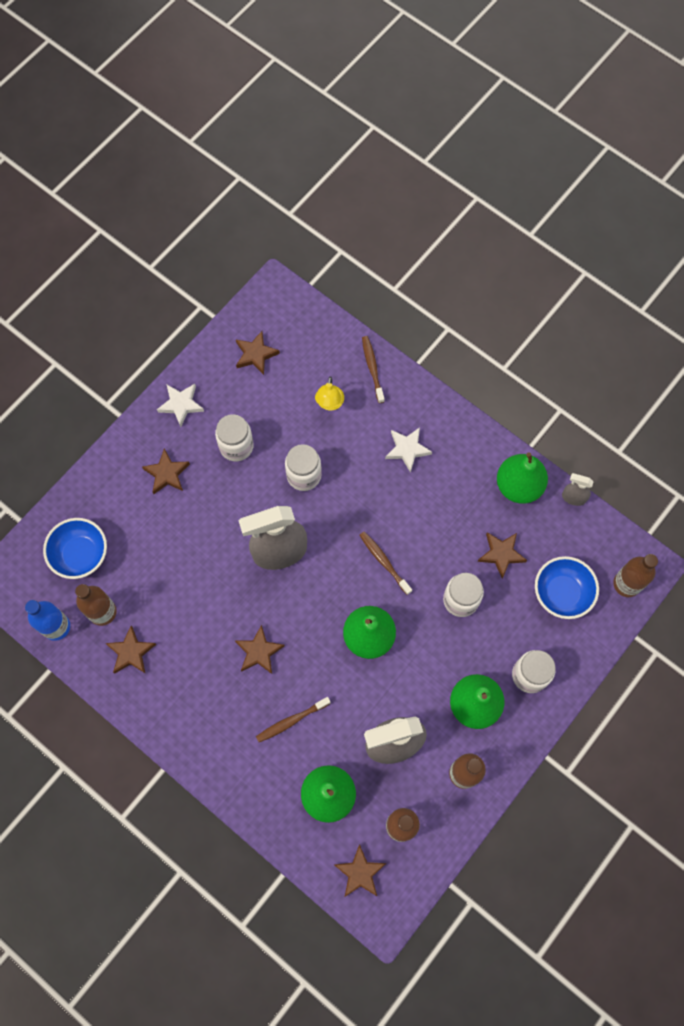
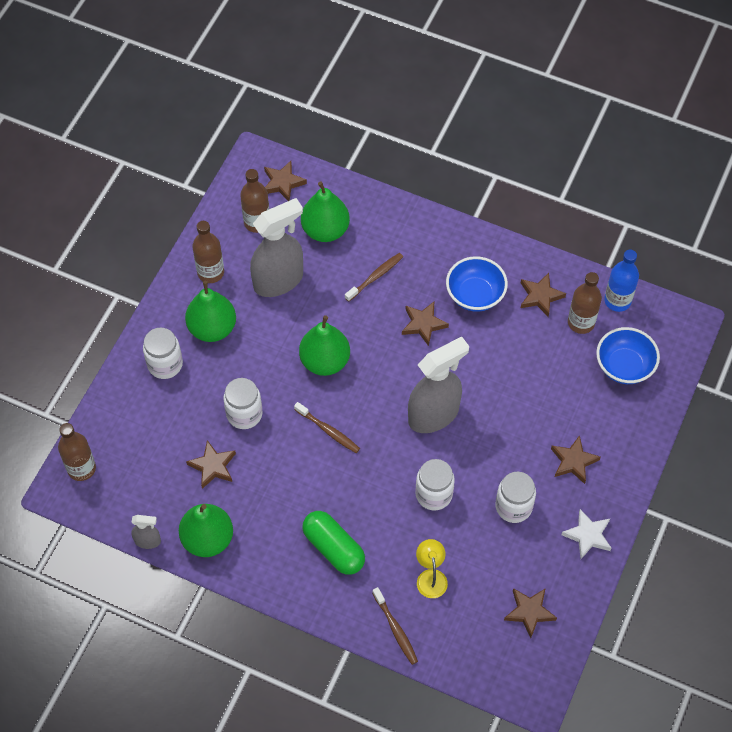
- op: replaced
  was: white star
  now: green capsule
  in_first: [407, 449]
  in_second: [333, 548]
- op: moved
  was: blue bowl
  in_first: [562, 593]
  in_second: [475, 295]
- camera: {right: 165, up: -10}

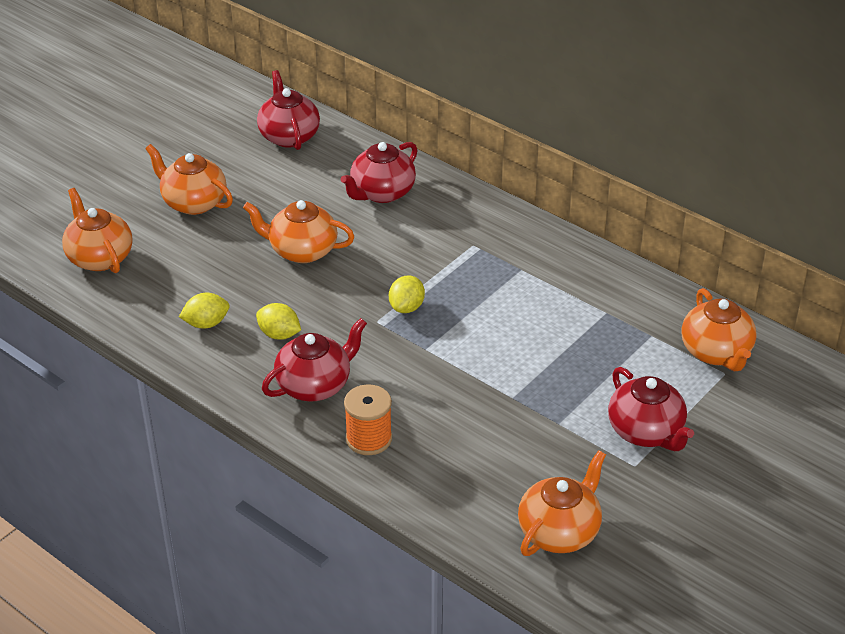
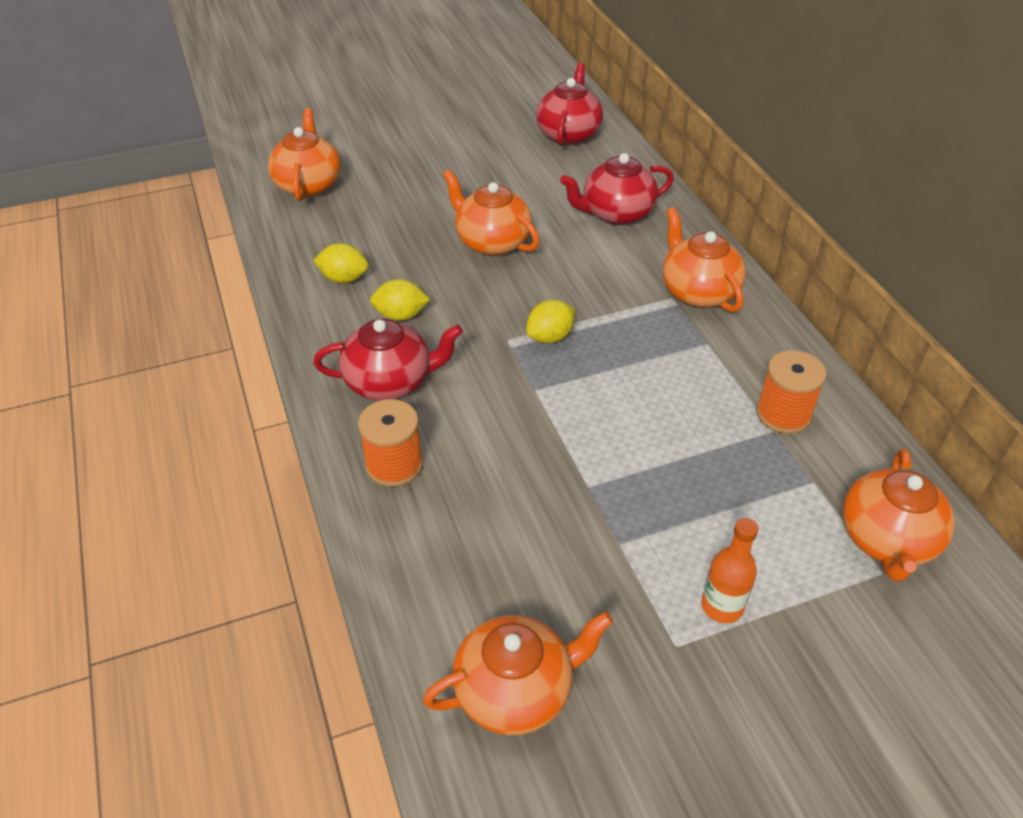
- op: moved
  was: orange teapot
  in_first: [193, 202]
  in_second: [698, 292]
- op: turned
  was: yellow lemon
  in_first: [279, 334]
  in_second: [401, 315]
  clockwise: -60
- op: replaced
  was: red teapot
  now: orange bottle
  in_first: [646, 432]
  in_second: [722, 606]
- op: added
  now: orange spool
  in_second: [783, 414]
- camera: {right: 30, up: 5}

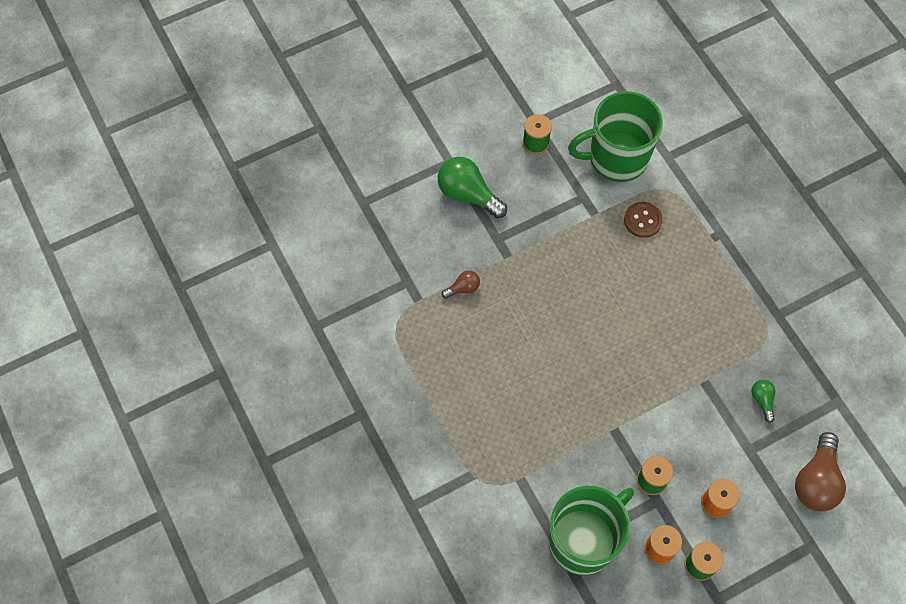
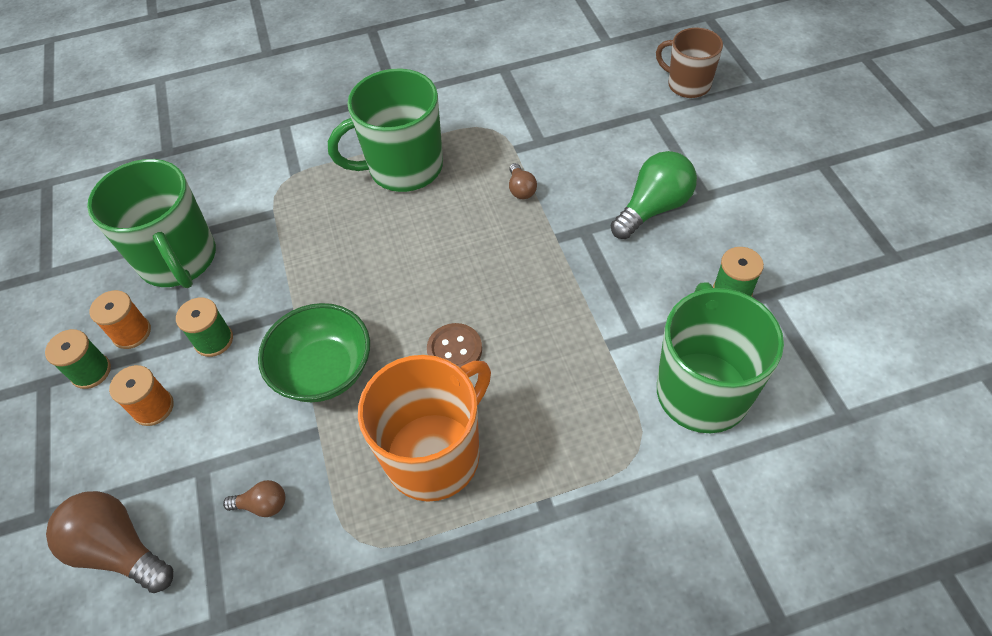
- op: moved
  was: brown button
  in_first: [642, 220]
  in_second: [454, 349]
- op: recoloured
  was: green light bulb
  now: brown light bulb
  in_first: [762, 400]
  in_second: [262, 505]
- op: added
  now: brown mug
  in_second: [687, 85]
- op: added
  now: green mug
  in_second: [404, 168]
- op: added
  now: green bowl
  in_second: [324, 370]
- op: added
  now: orange mug
  in_second: [435, 454]
- camera: {right: 105, up: -10}

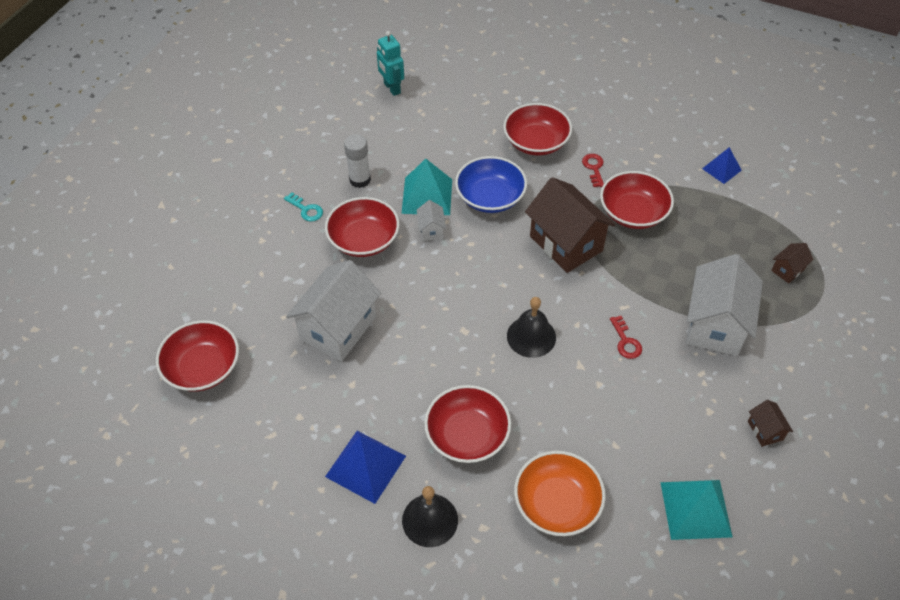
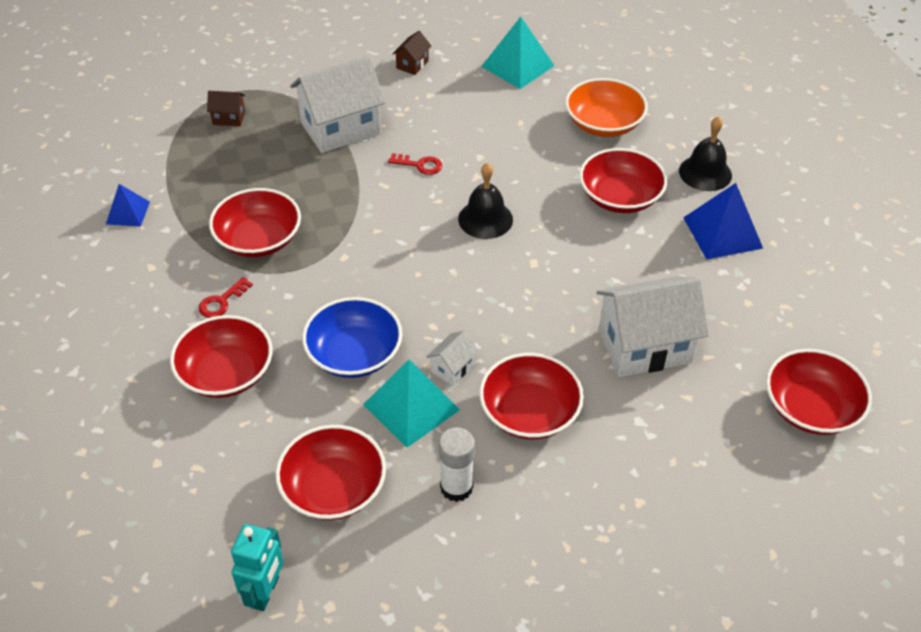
- op: removed
  was: brown house
  in_first: [566, 243]
- op: removed
  was: turquoise key
  in_first: [306, 210]
- op: turned
  was: red key
  in_first: [626, 341]
  in_second: [420, 165]
  clockwise: 75
- op: added
  now: red bowl
  in_second: [333, 488]
- camera: {right: -135, up: -5}

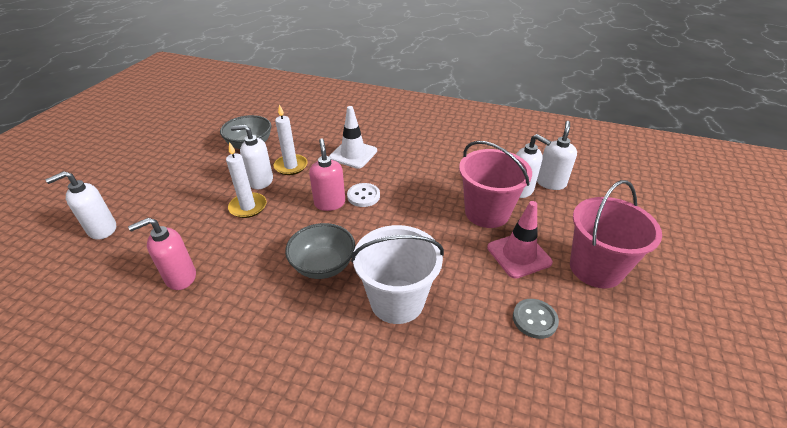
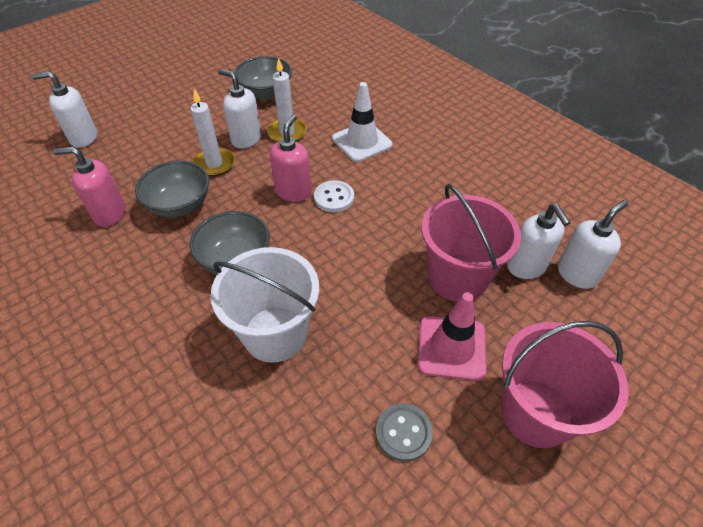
- op: added
  now: grey bowl
  in_second: [180, 205]
- camera: {right: 30, up: 10}

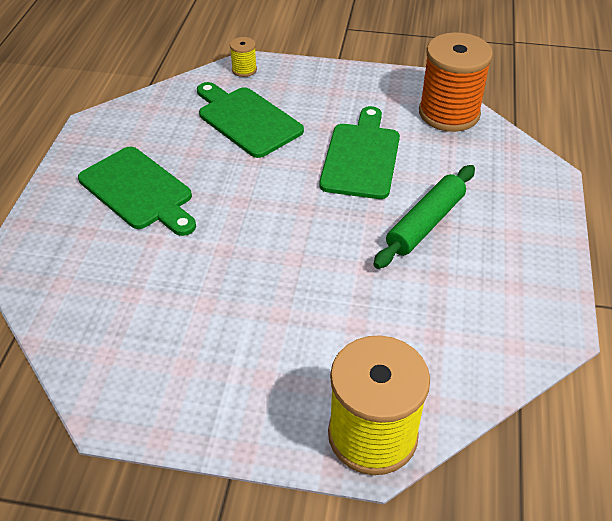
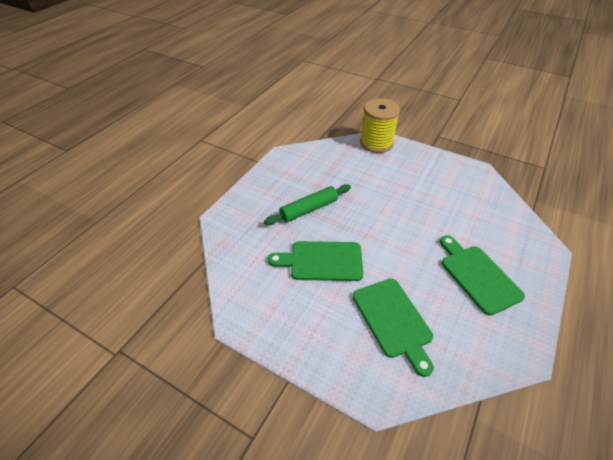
- op: removed
  was: orange spool
  in_first: [449, 113]
- op: removed
  was: yellow spool
  in_first: [244, 70]
- op: turned
  was: green cutting board
  in_first: [361, 157]
  in_second: [322, 261]
  clockwise: 60
- camera: {right: -160, up: 0}

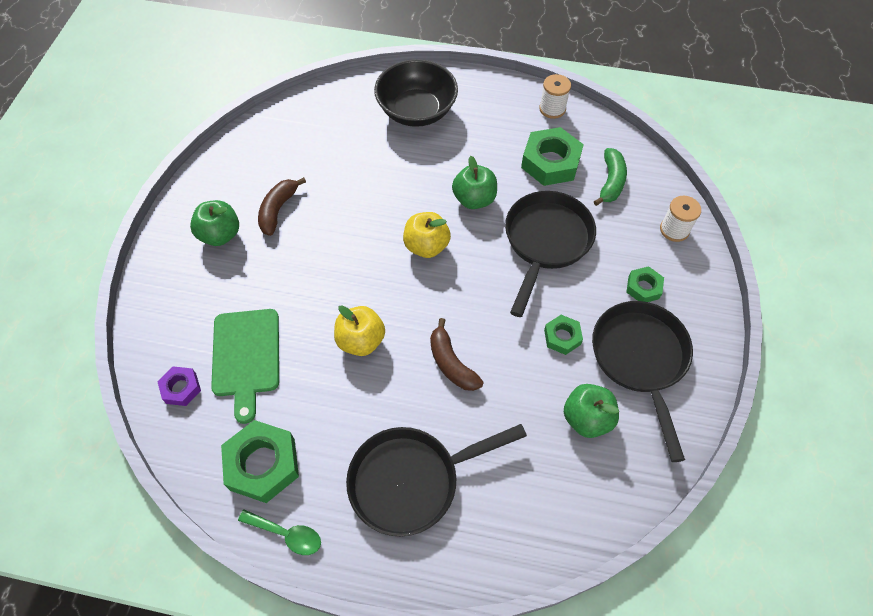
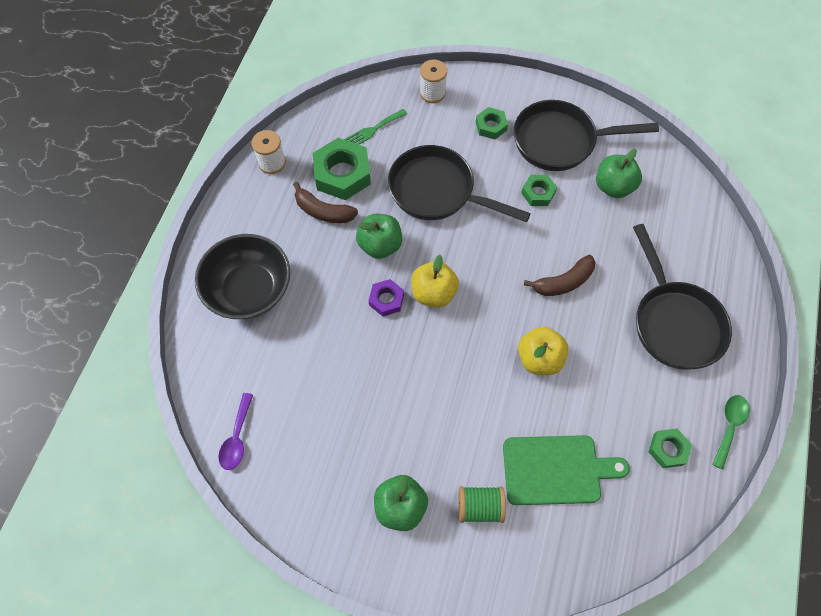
- op: replaced
  was: green banana
  now: green fork
  in_first: [611, 182]
  in_second: [373, 129]
- op: moved
  was: brown banana
  in_first: [278, 210]
  in_second: [323, 211]
- op: moved
  was: purple nut
  in_first: [181, 388]
  in_second: [386, 300]
- op: resized
  was: green nut
  in_first: [263, 464]
  in_second: [667, 449]
  ratio: 0.55
- op: added
  now: purple spoon
  in_second: [237, 438]
- op: added
  now: green spool
  in_second: [480, 507]
- camera: {right: -85, up: 5}

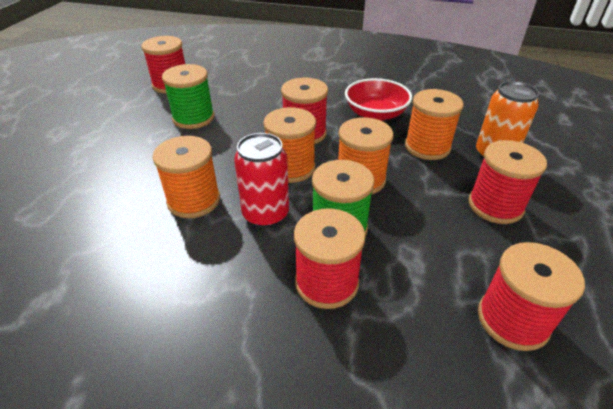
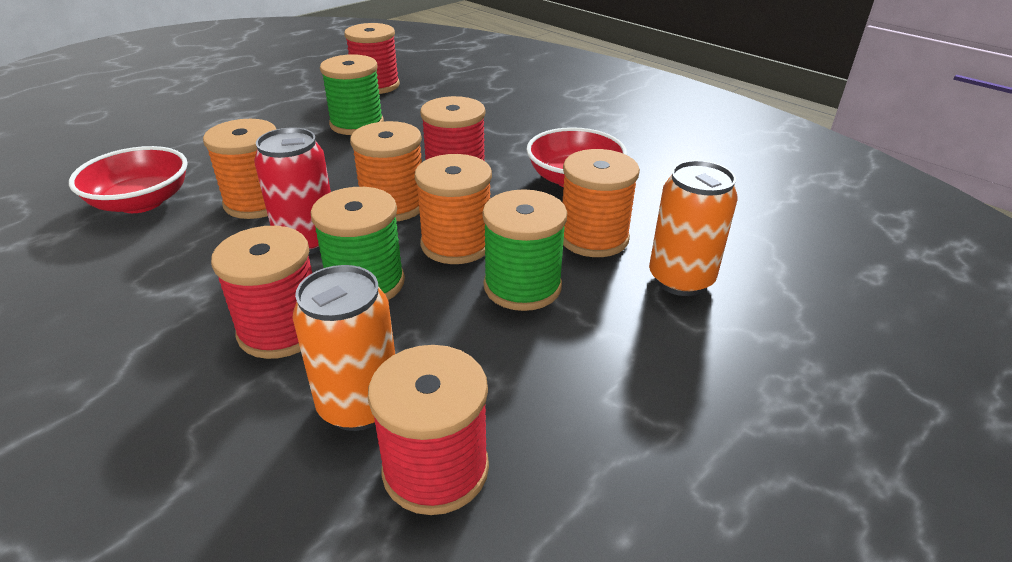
- op: removed
  was: red spool
  in_first: [495, 205]
- op: added
  now: red bowl
  in_second: [141, 202]
- op: added
  now: green spool
  in_second: [522, 286]
- op: added
  now: orange can
  in_second: [359, 405]
- camera: {right: 30, up: -5}

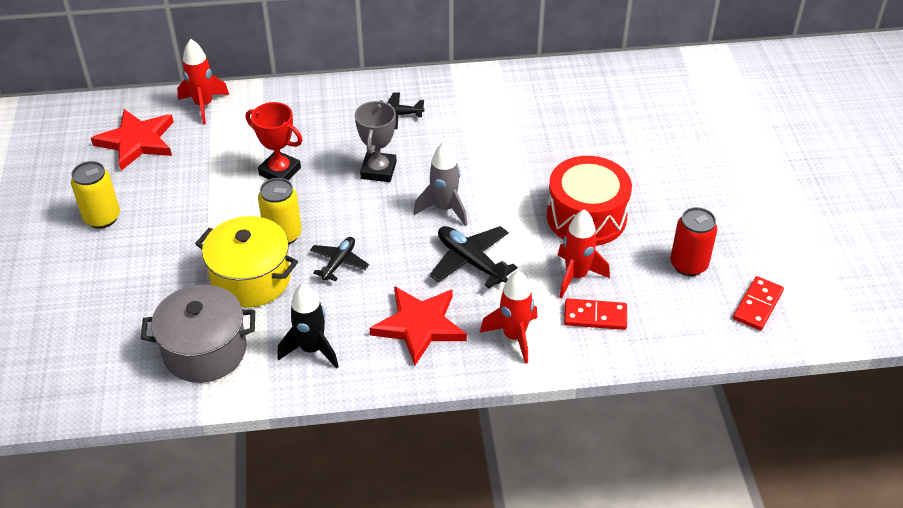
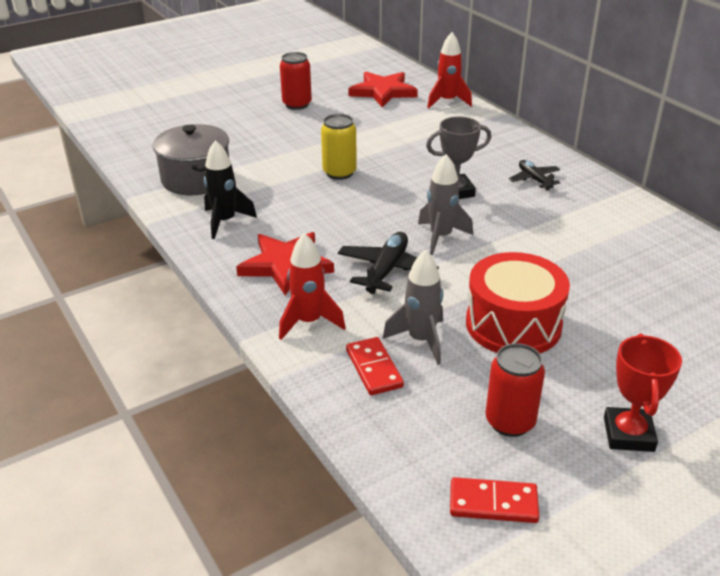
- op: moved
  was: red trophy
  in_first: [280, 171]
  in_second: [628, 434]
- op: recoloured
  was: yellow can
  now: red can
  in_first: [102, 218]
  in_second: [297, 104]
- op: recoloured
  was: red rocket
  now: grey rocket
  in_first: [576, 276]
  in_second: [421, 340]
- op: removed
  was: yellow pot
  in_first: [251, 279]
- op: removed
  was: black plane
  in_first: [339, 262]
- camera: {right: 65, up: -10}

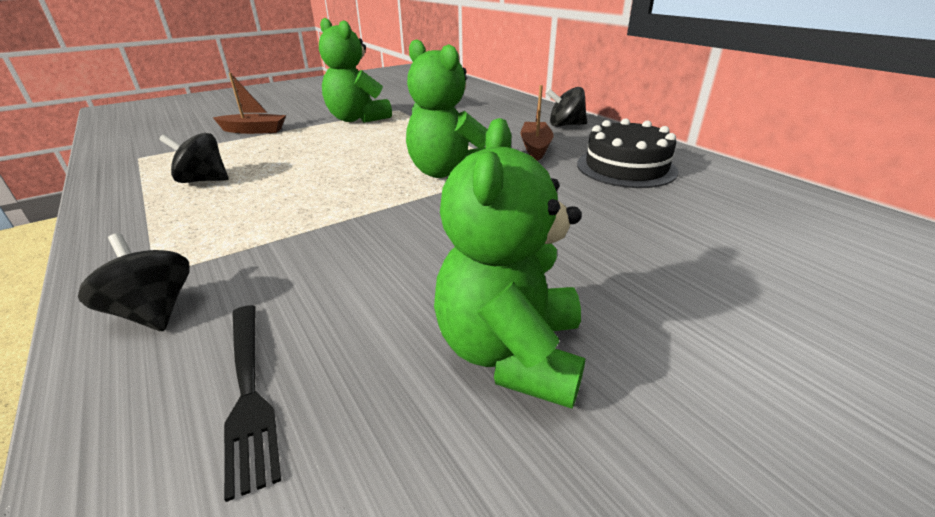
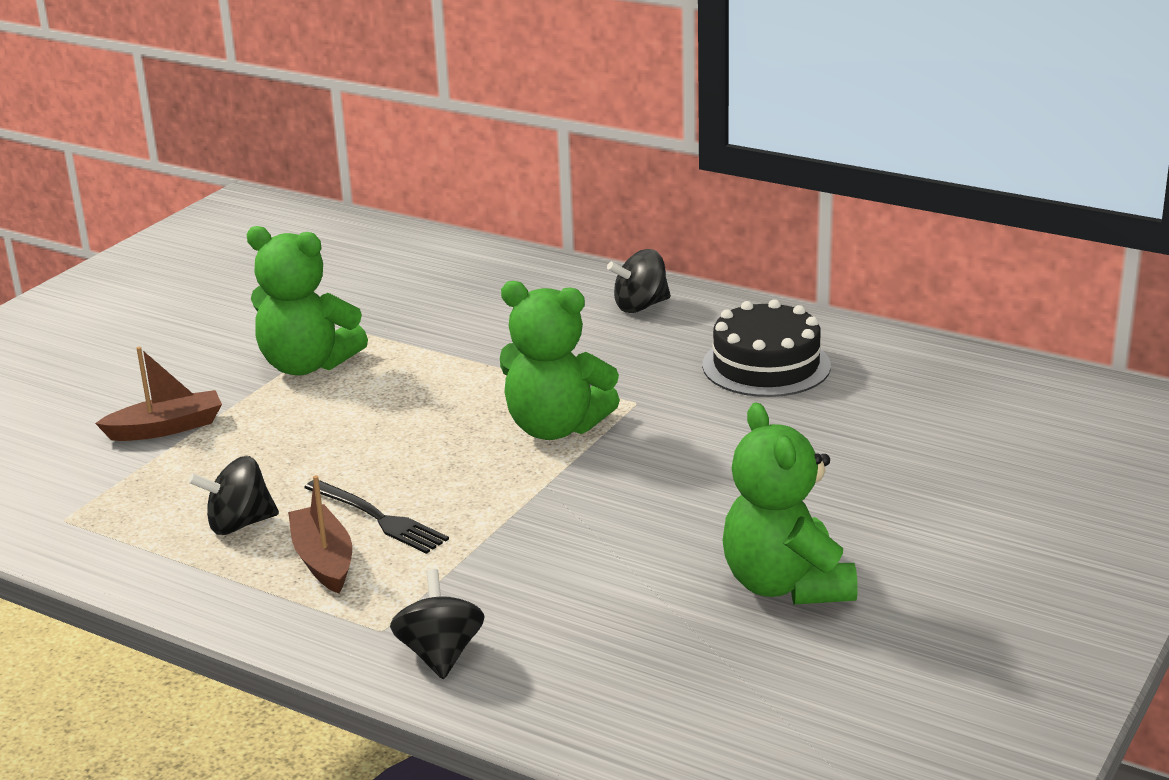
- op: moved
  was: brown boat
  in_first: [535, 147]
  in_second: [323, 560]
- op: turned
  was: black spinning top
  in_first: [154, 311]
  in_second: [440, 654]
  clockwise: 60
- op: moved
  was: black fork
  in_first: [248, 392]
  in_second: [378, 518]
- camera: {right: -25, up: -5}

